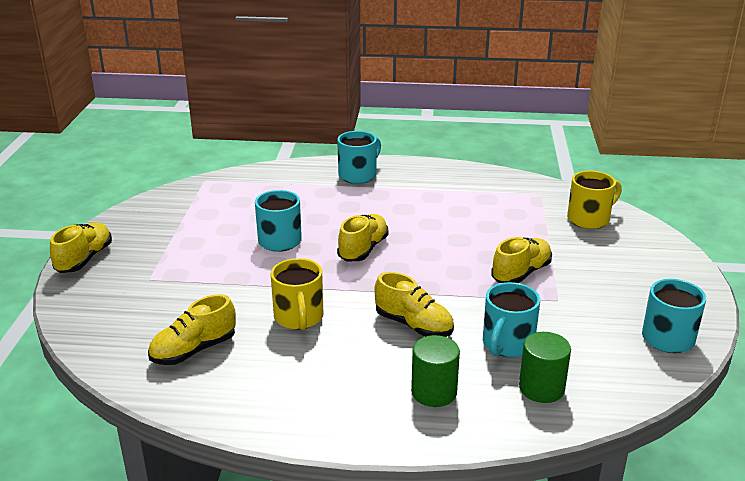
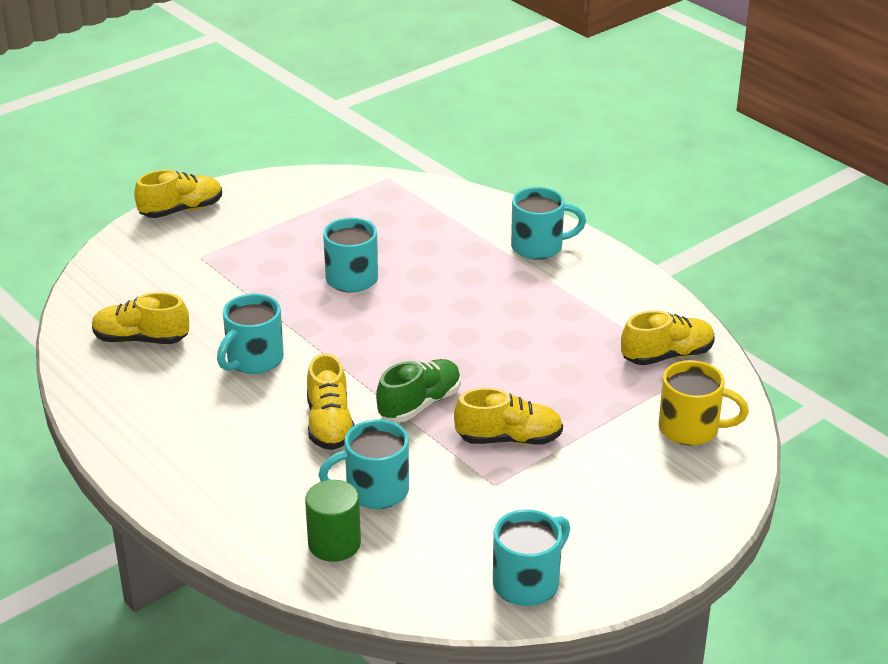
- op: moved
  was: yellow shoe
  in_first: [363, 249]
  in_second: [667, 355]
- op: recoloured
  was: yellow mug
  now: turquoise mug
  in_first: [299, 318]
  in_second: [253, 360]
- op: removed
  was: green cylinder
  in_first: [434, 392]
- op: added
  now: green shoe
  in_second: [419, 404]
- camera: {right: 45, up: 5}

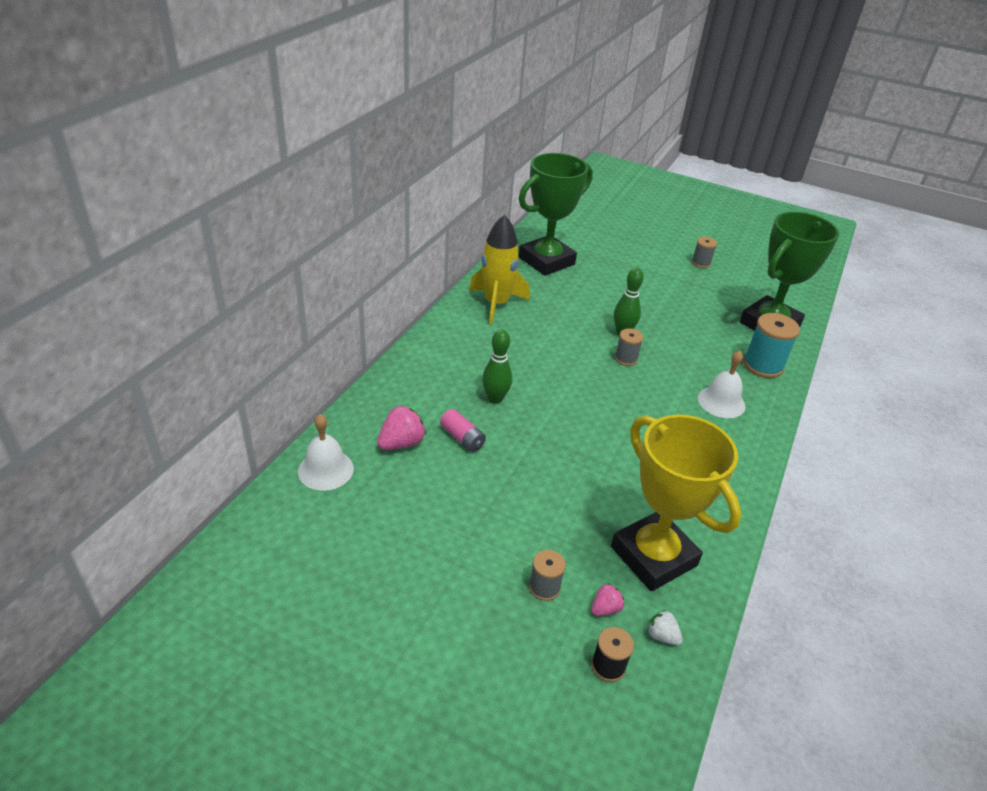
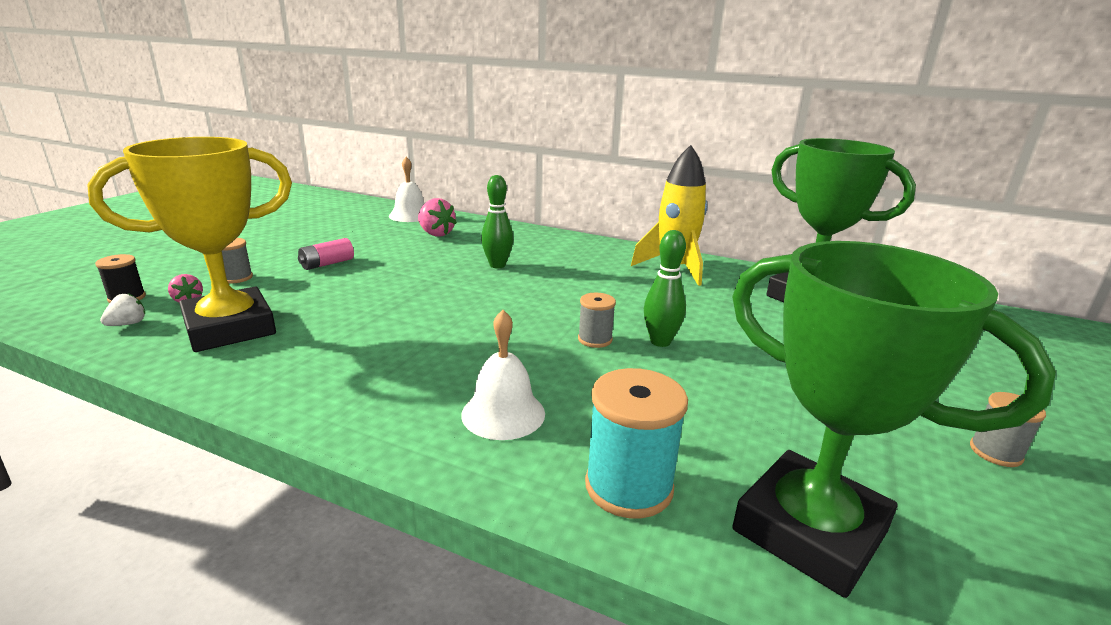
- op: moved
  was: pink battery
  in_first: [462, 438]
  in_second: [327, 264]
- camera: {right: 90, up: -15}

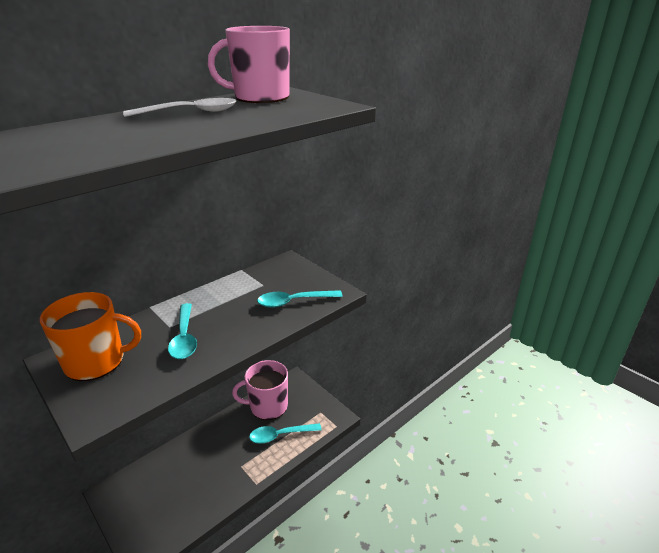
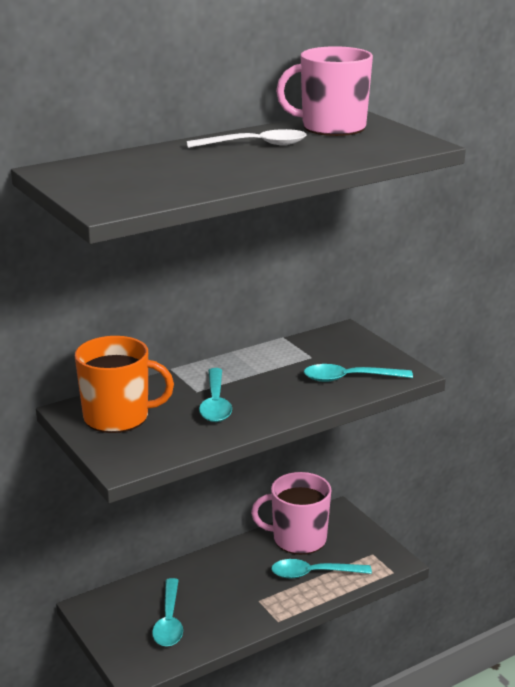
- op: added
  now: turquoise spoon
  in_second: [169, 621]
- camera: {right: 10, up: -5}

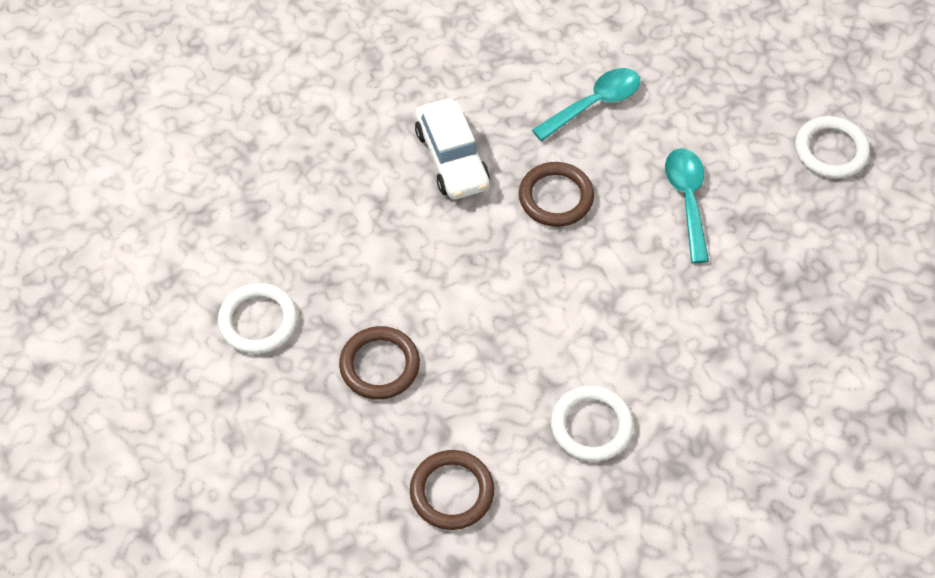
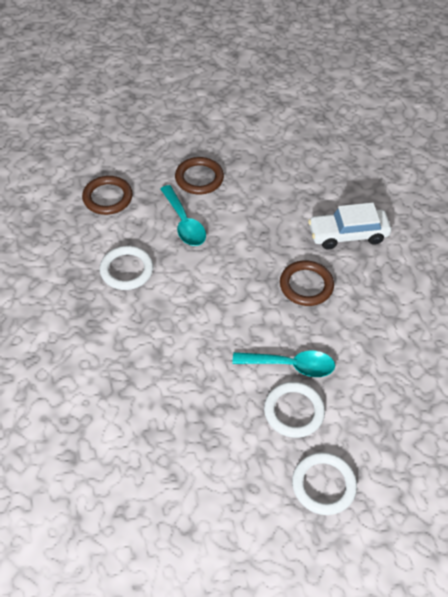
- op: moved
  was: turquoise spoon
  in_first: [594, 104]
  in_second: [184, 223]
- op: moved
  was: white ring
  in_first: [258, 321]
  in_second: [294, 411]
- camera: {right: 100, up: -5}

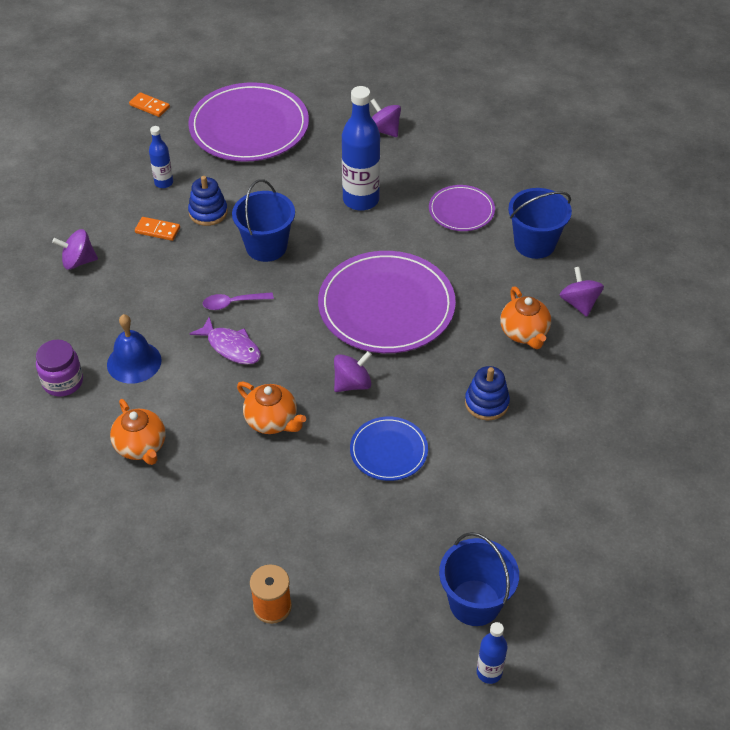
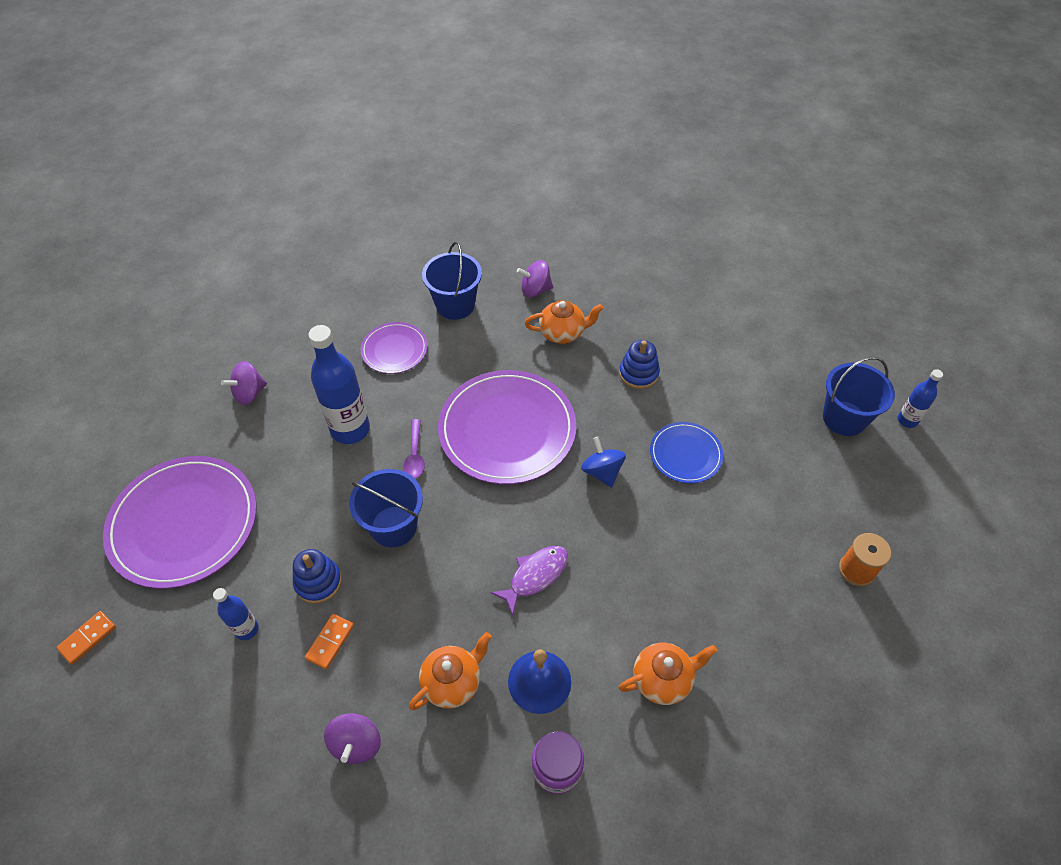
- op: moved
  was: purple spoon
  in_first: [233, 303]
  in_second: [415, 455]
- op: recoloured
  was: purple spinning top
  now: blue spinning top
  in_first: [352, 383]
  in_second: [602, 472]
- op: moved
  was: orange teapot
  in_first: [272, 421]
  in_second: [453, 682]
- camera: {right: -80, up: 5}

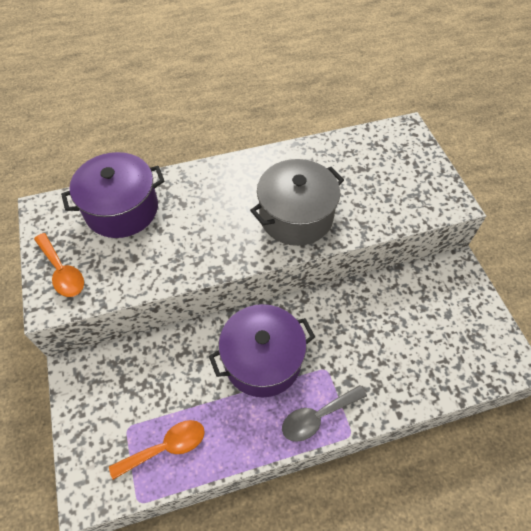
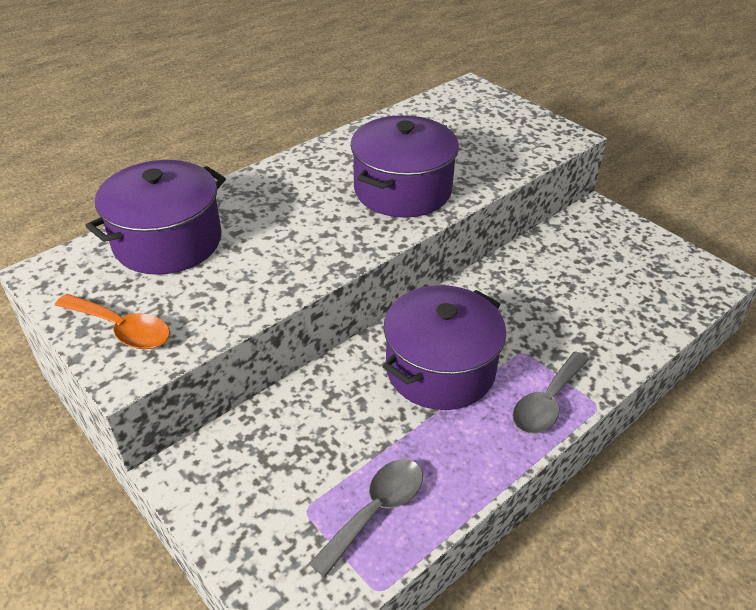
- op: recoloured
  was: grey pot
  now: purple pot
  in_first: [296, 216]
  in_second: [402, 190]
- op: recoloured
  was: orange spoon
  now: grey spoon
  in_first: [166, 447]
  in_second: [376, 510]
- camera: {right: -25, up: -15}

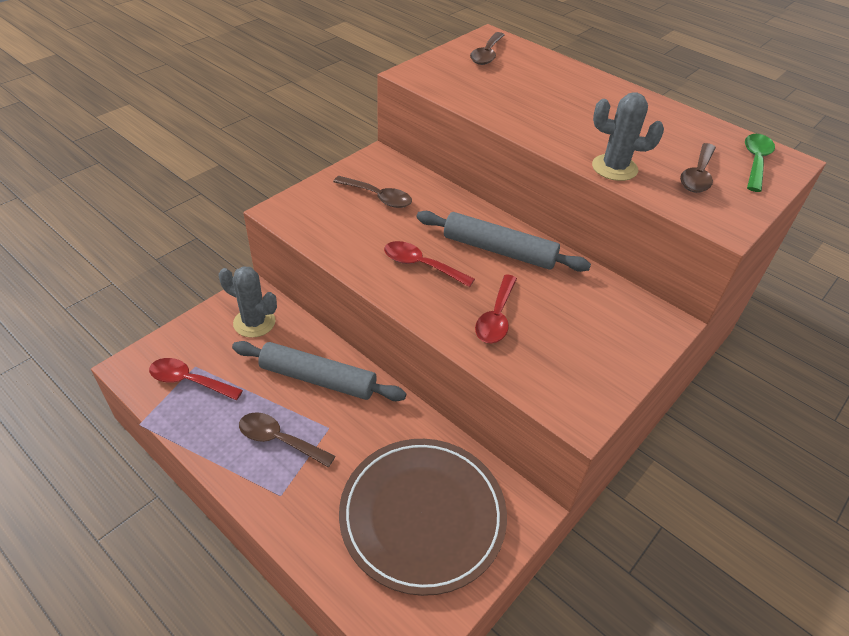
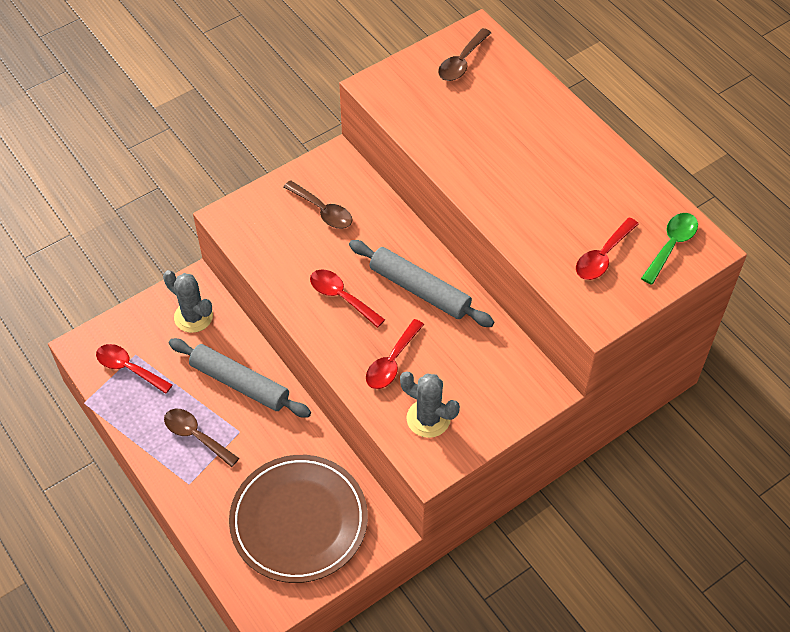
- op: moved
  was: grey cactus
  in_first: [614, 168]
  in_second: [428, 418]
- op: recoloured
  was: brown spoon
  now: red spoon
  in_first: [697, 175]
  in_second: [602, 256]
- camera: {right: 15, up: 10}

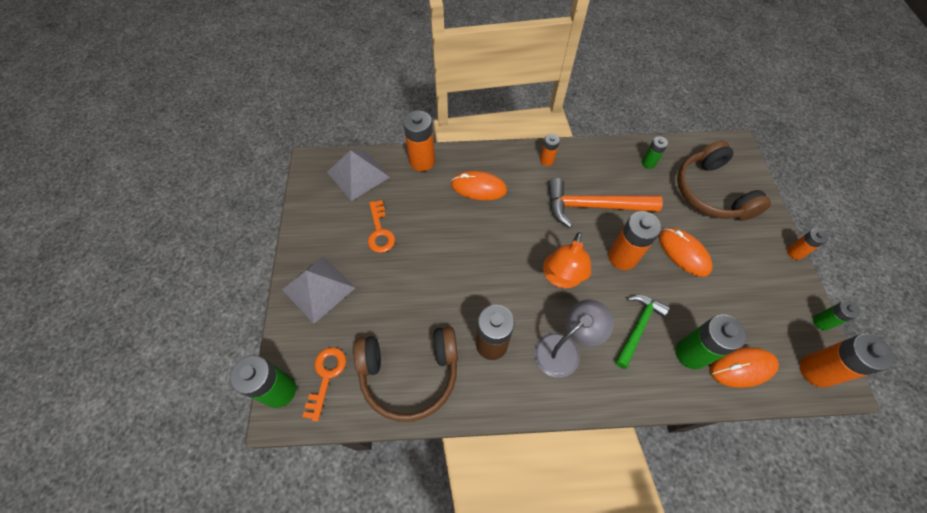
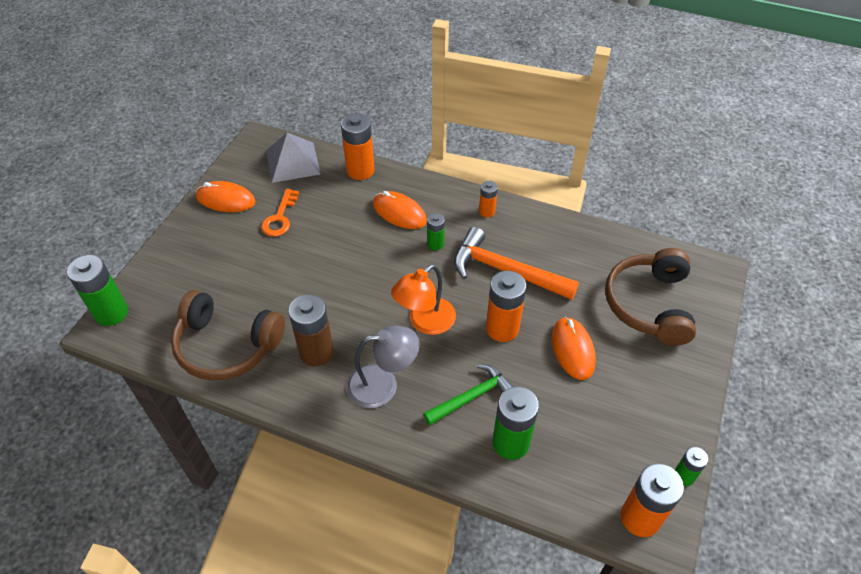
- op: moved
  was: green battery
  in_first: [648, 163]
  in_second: [435, 244]
- op: removed
  was: orange battery
  in_first: [794, 253]
- op: removed
  was: grey pyramid
  in_first: [318, 288]
- op: removed
  was: orange key
  in_first: [326, 376]
- op: moved
  was: orange mouse
  in_first: [742, 368]
  in_second: [226, 199]
- camera: {right: 25, up: -10}

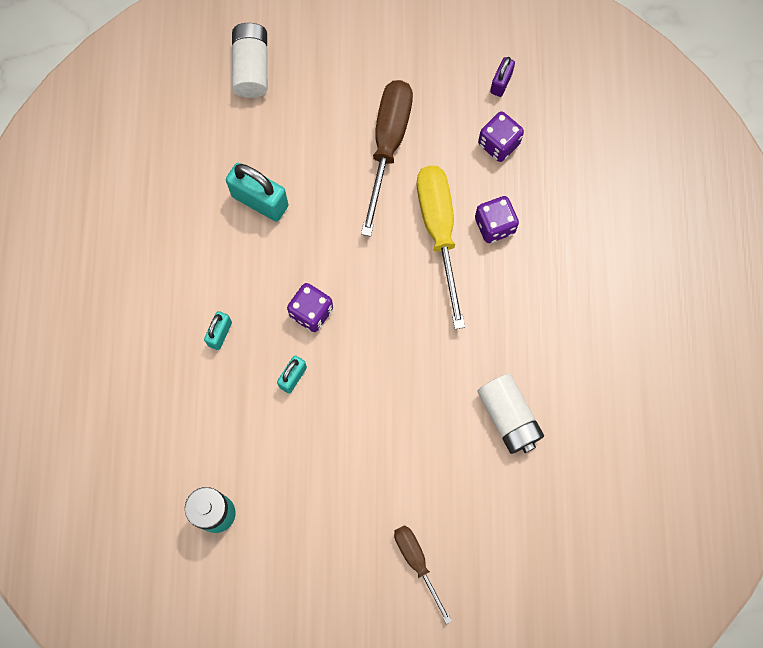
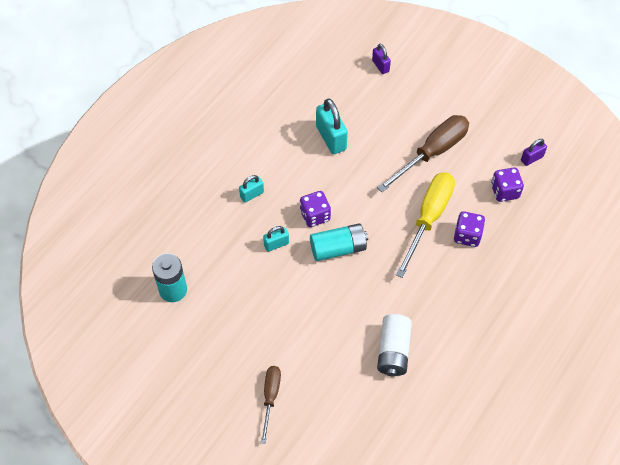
- op: replaced
  was: white battery
  now: purple padlock
  in_first: [251, 68]
  in_second: [380, 66]
- op: added
  now: turquoise battery
  in_second: [338, 248]
- camera: {right: 35, up: -15}

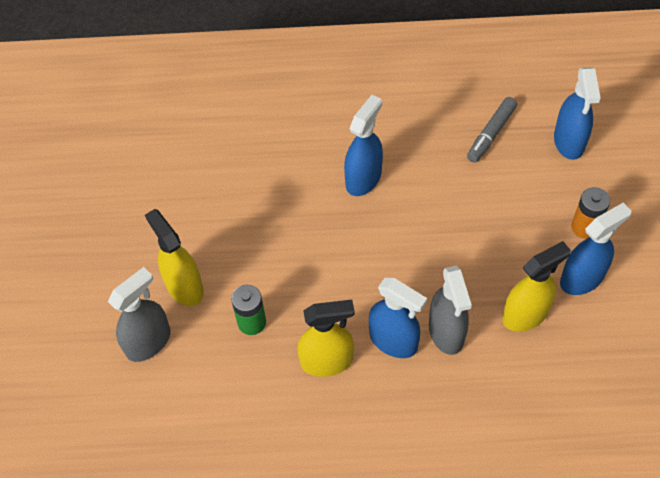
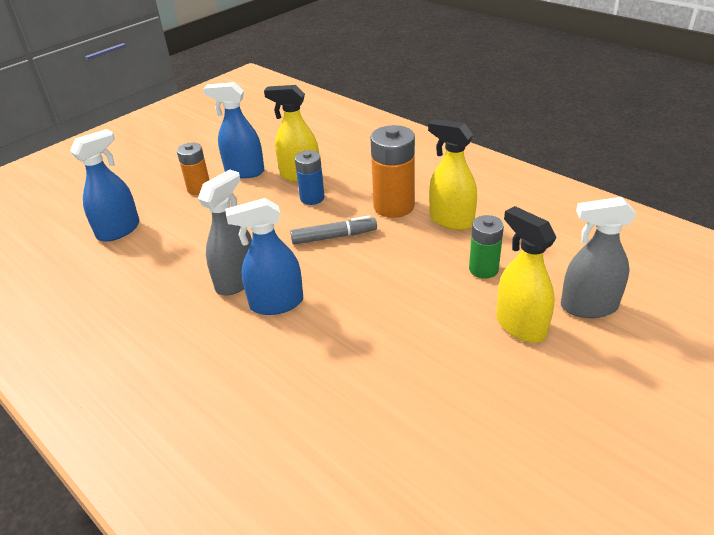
- op: moved
  was: grey marker
  in_first: [491, 133]
  in_second: [333, 237]
- op: turned
  was: yellow spray bottle
  in_first: [184, 287]
  in_second: [520, 326]
  clockwise: 135
- op: moved
  was: grey spray bottle
  in_first: [446, 332]
  in_second: [237, 281]
- op: replaced
  was: blue spray bottle
  now: orange battery
  in_first: [393, 341]
  in_second: [394, 206]
- op: added
  now: blue battery
  in_second: [312, 198]
- camera: {right: -135, up: -20}

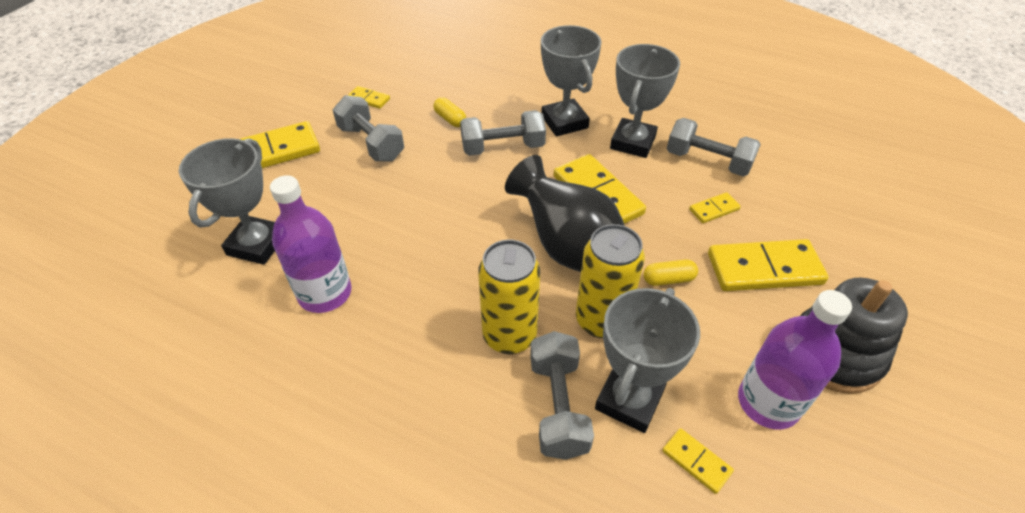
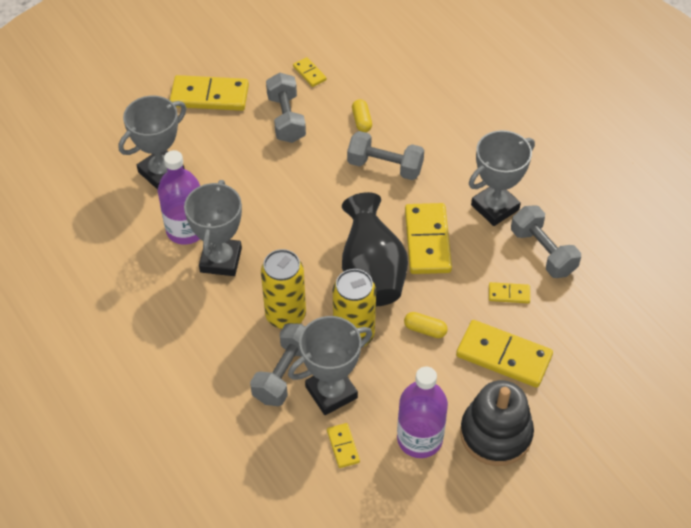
- op: moved
  was: grey trophy
  in_first: [564, 122]
  in_second: [221, 260]
- camera: {right: 30, up: 5}

